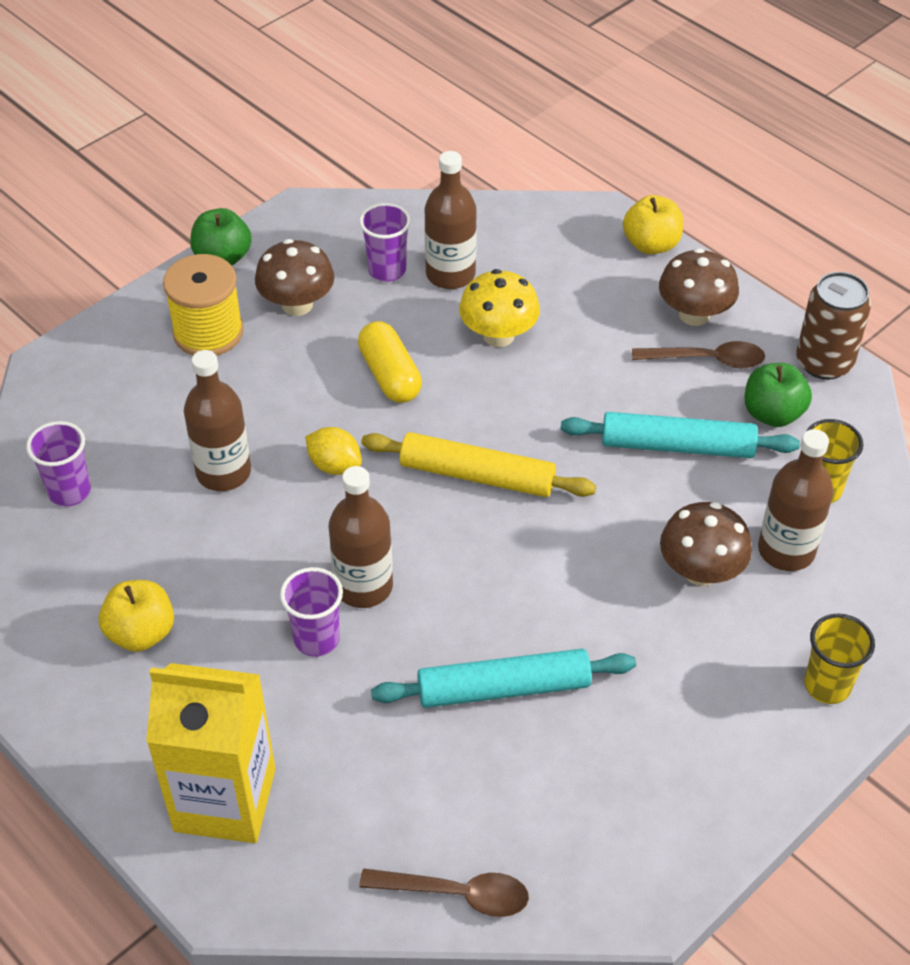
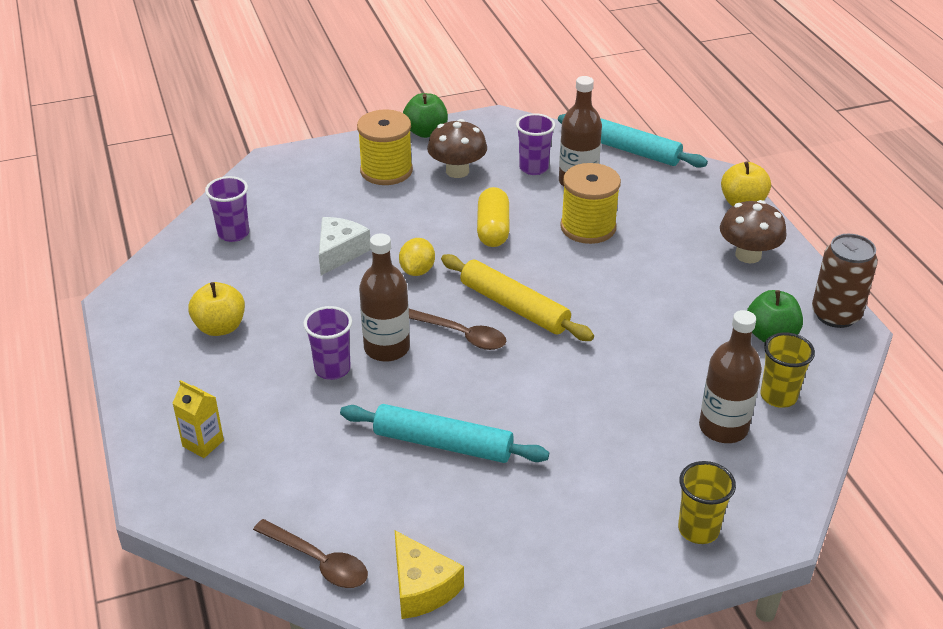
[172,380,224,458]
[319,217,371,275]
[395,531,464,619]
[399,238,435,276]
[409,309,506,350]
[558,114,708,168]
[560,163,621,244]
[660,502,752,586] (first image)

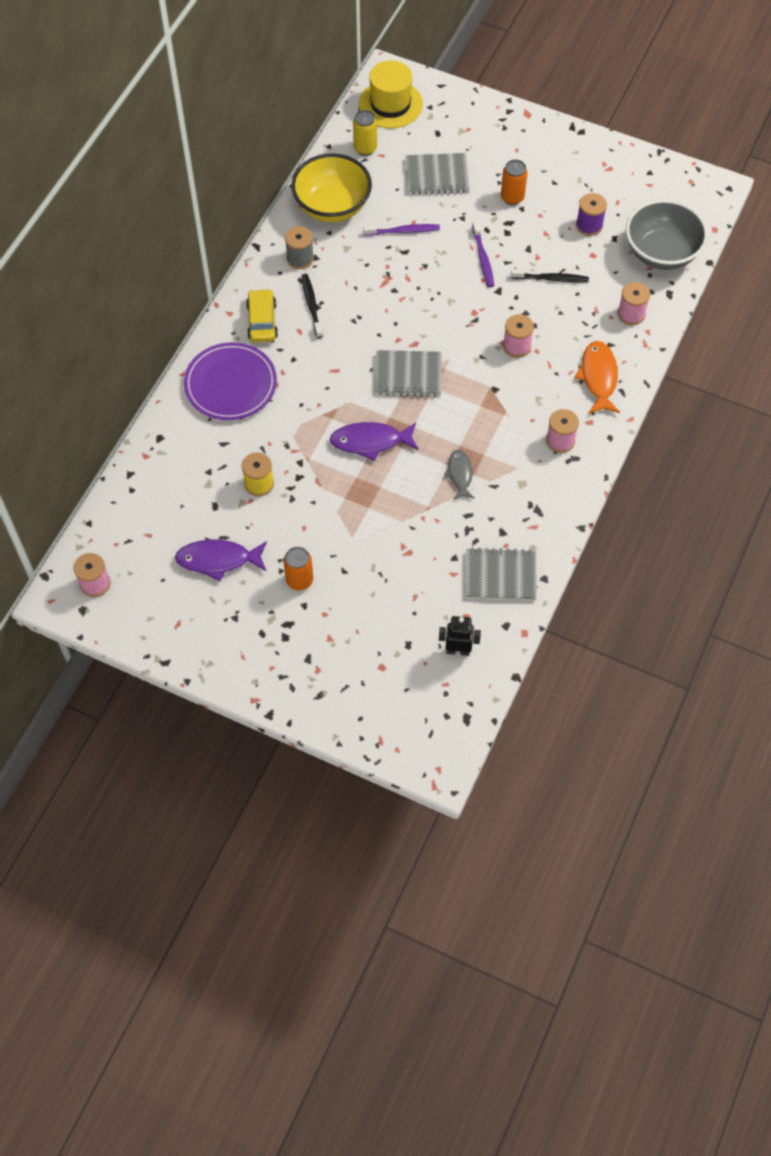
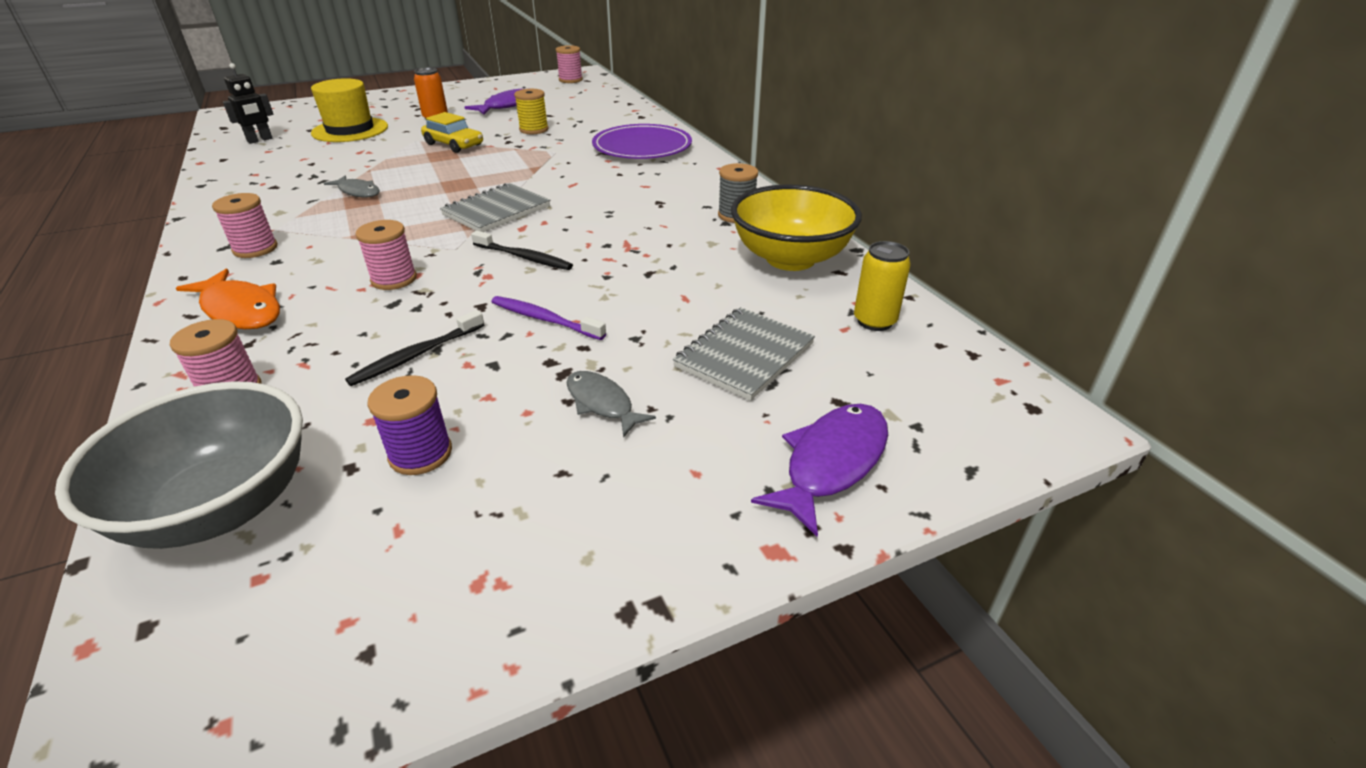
[311,78,388,142]
[421,112,483,153]
[471,231,573,270]
[567,371,656,438]
[751,404,888,537]
[363,224,440,236] (first image)
[465,548,537,601] (first image)

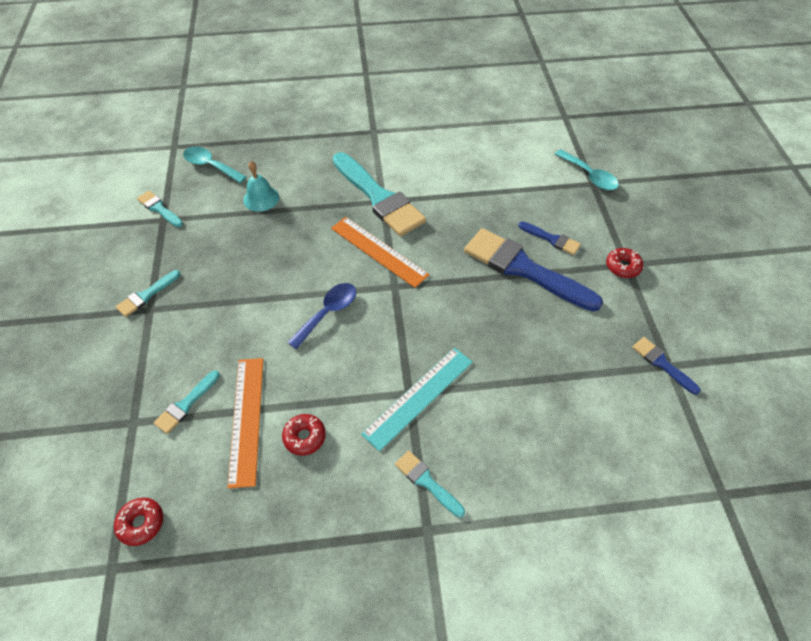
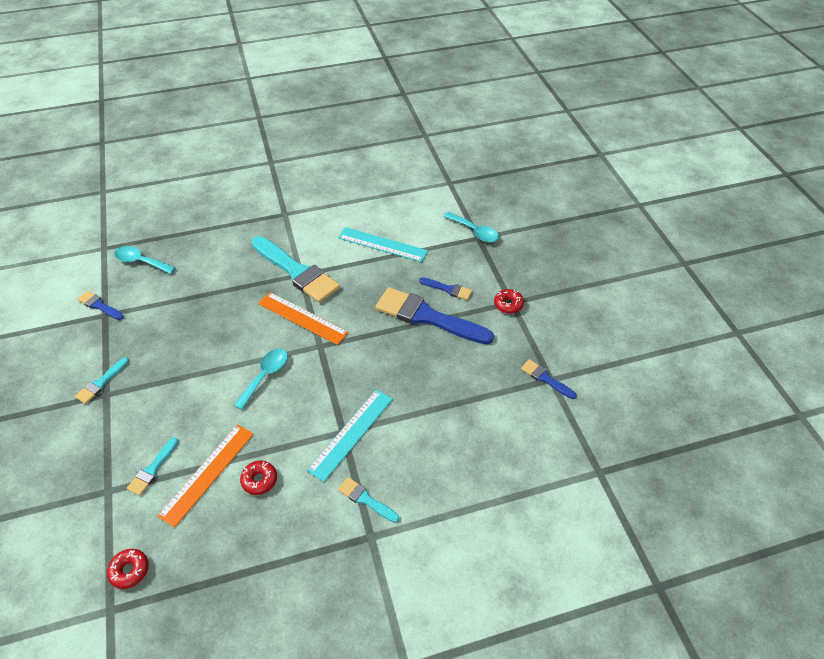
[77,291,124,320]
[158,424,254,528]
[234,348,288,410]
[338,227,428,262]
[243,161,279,212] (first image)

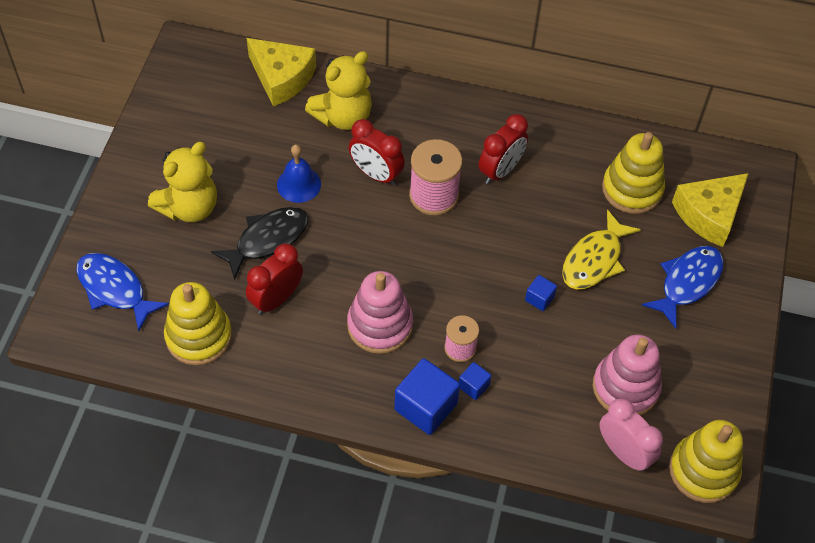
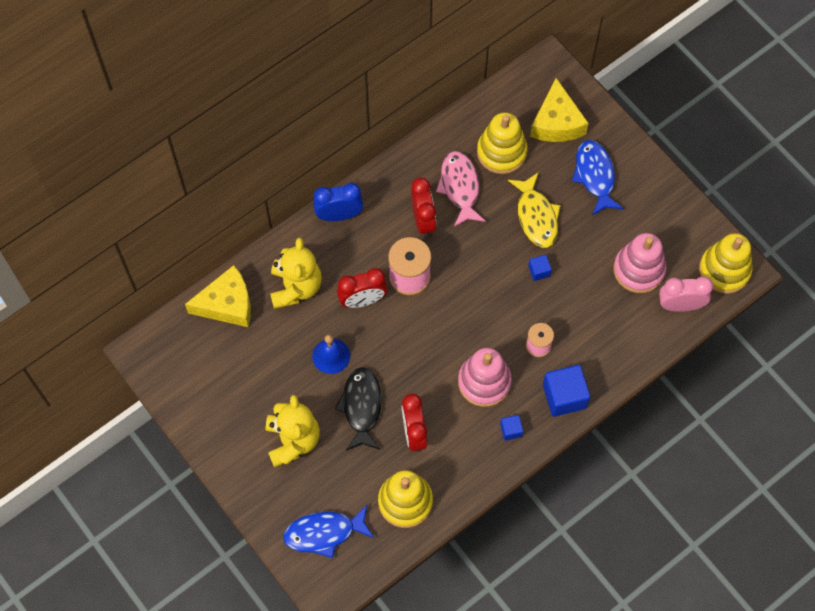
[313,183,363,221]
[436,151,486,227]
[500,415,523,441]

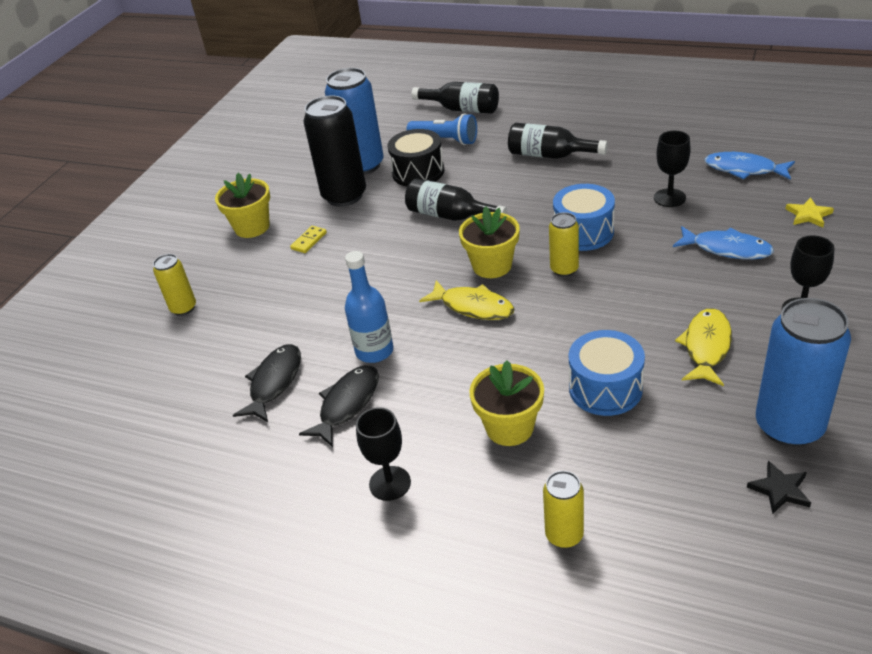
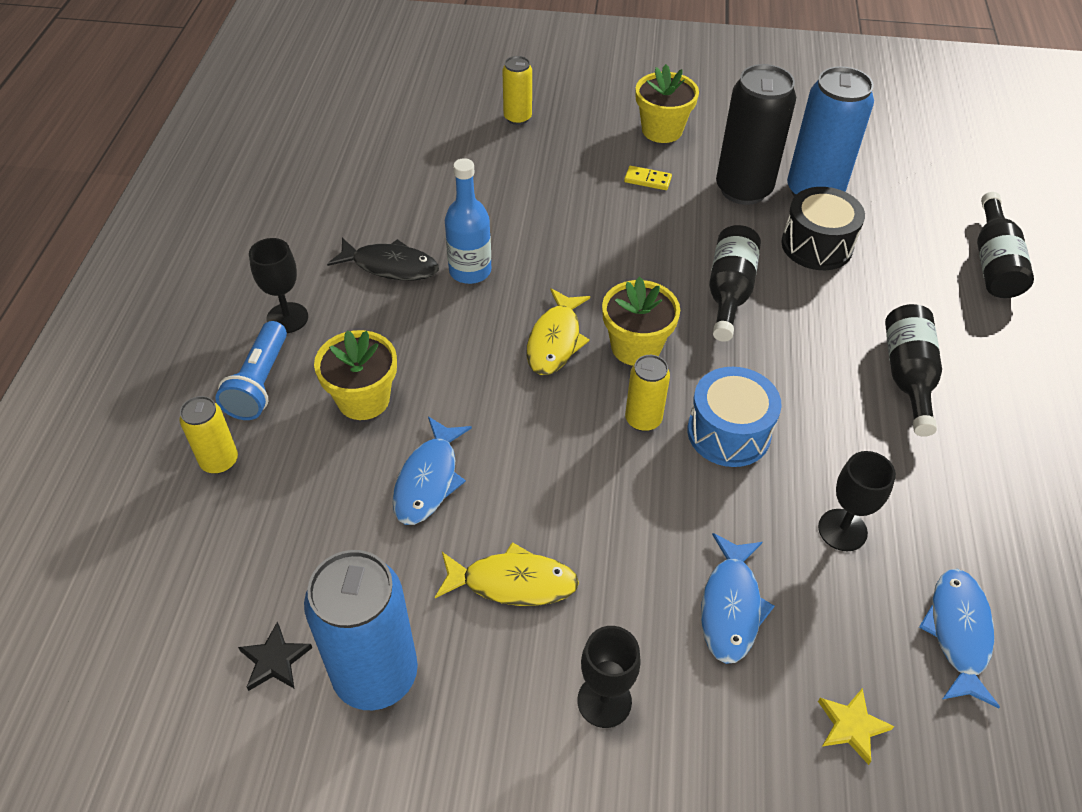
[215,321,287,420]
[392,416,472,525]
[233,344,301,422] (first image)

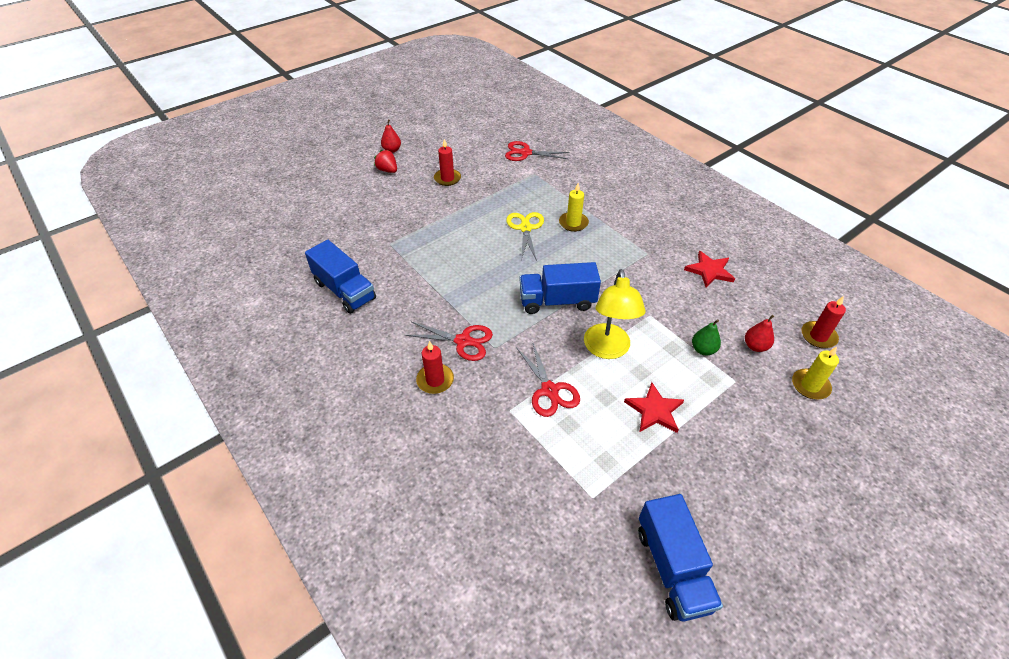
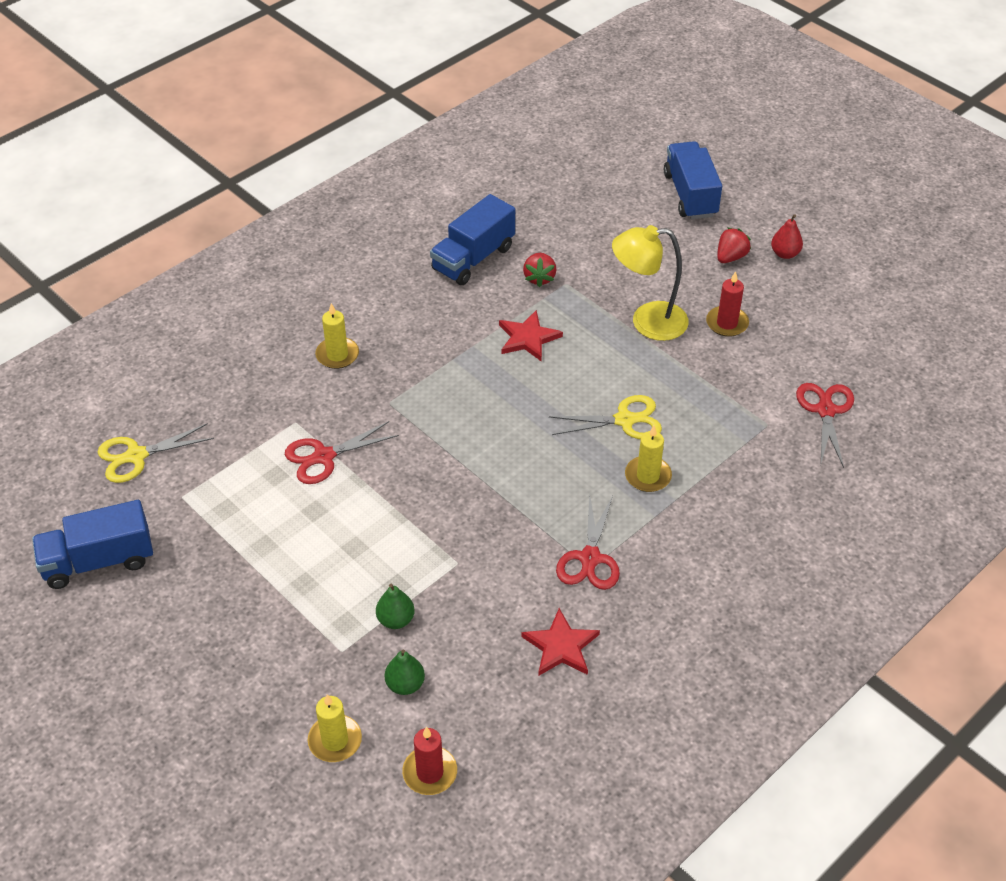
[98,423,214,483]
[315,303,359,369]
[385,649,425,695]
[499,310,563,361]
[523,253,557,287]
[556,494,620,590]
[612,225,689,341]
[664,141,722,219]

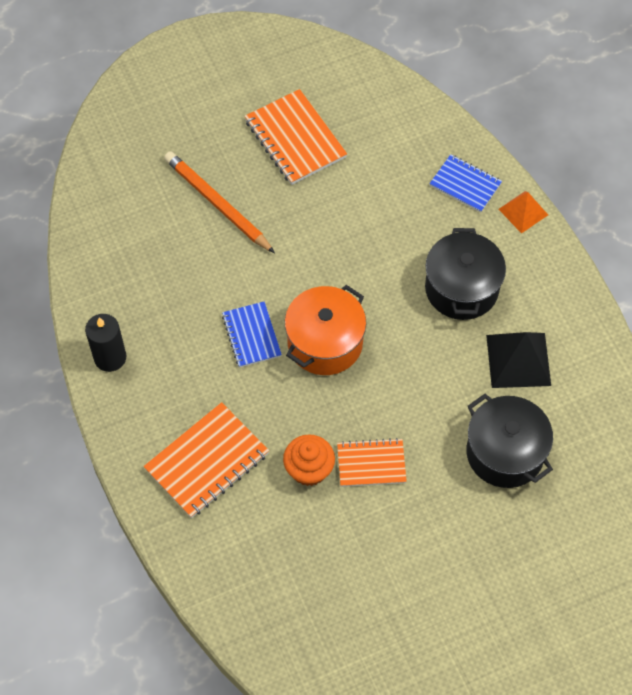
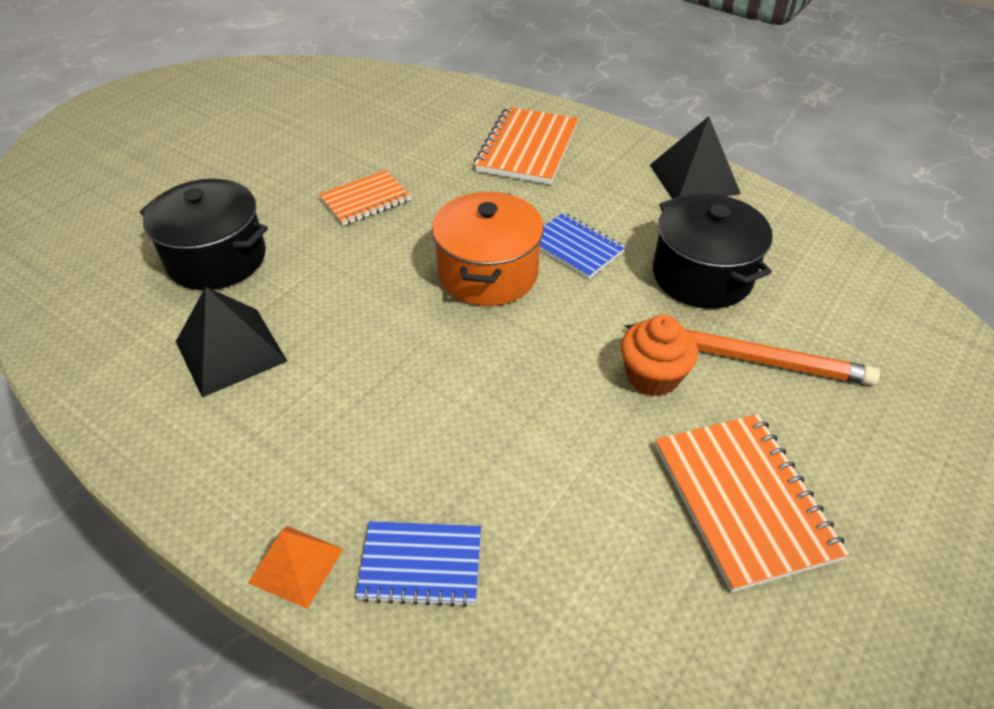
[621,315,698,396]
[650,116,741,199]
[653,194,773,309]
[655,414,849,592]

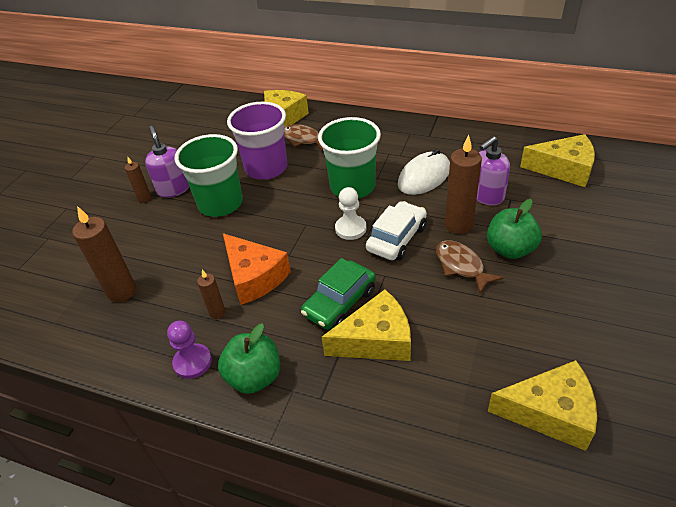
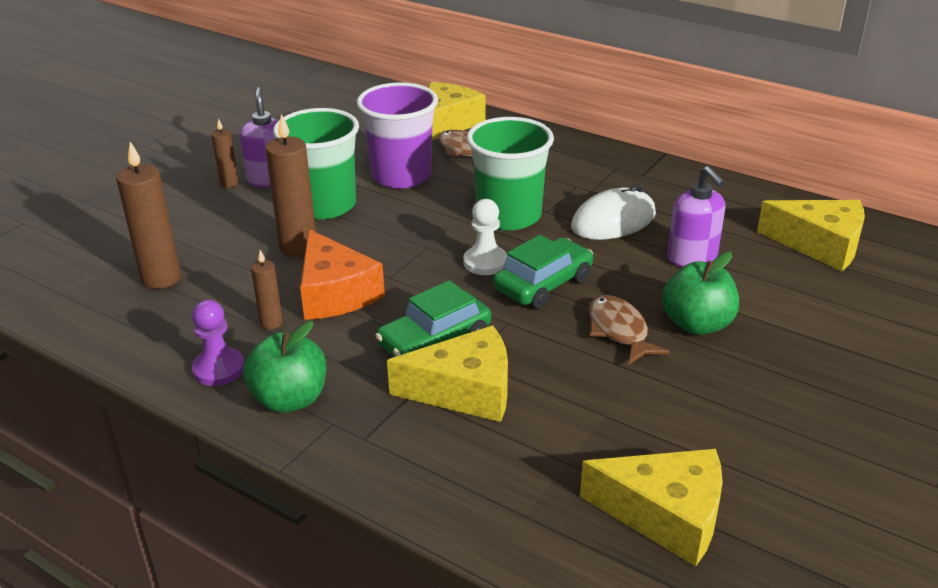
[265,114,316,257]
[493,235,593,309]
[667,166,725,267]

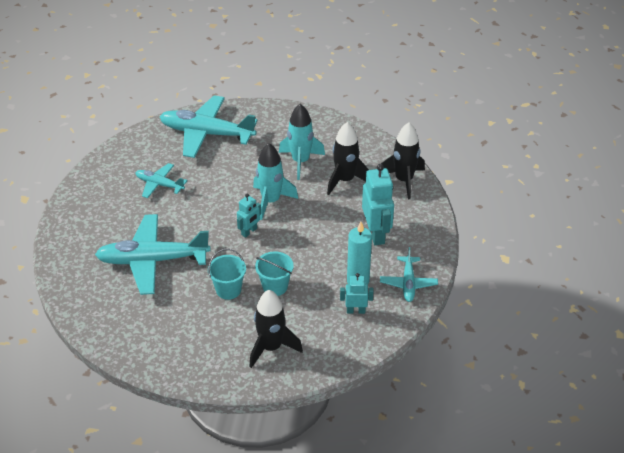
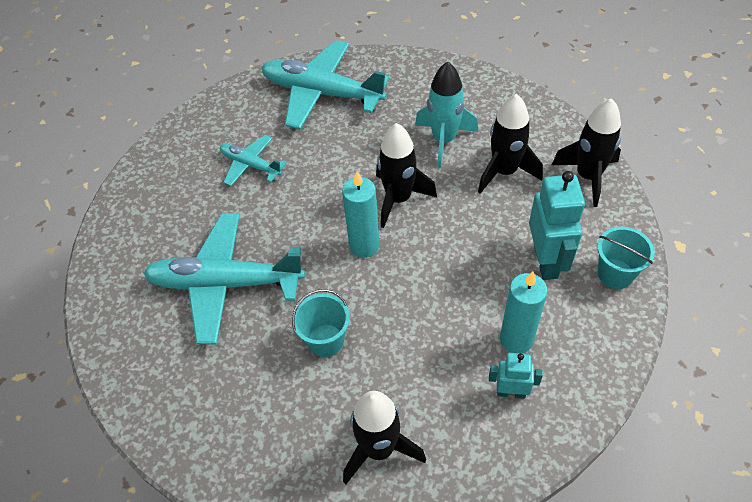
[342,171,380,258]
[376,123,437,228]
[597,227,655,289]
[380,247,438,302] (first image)

